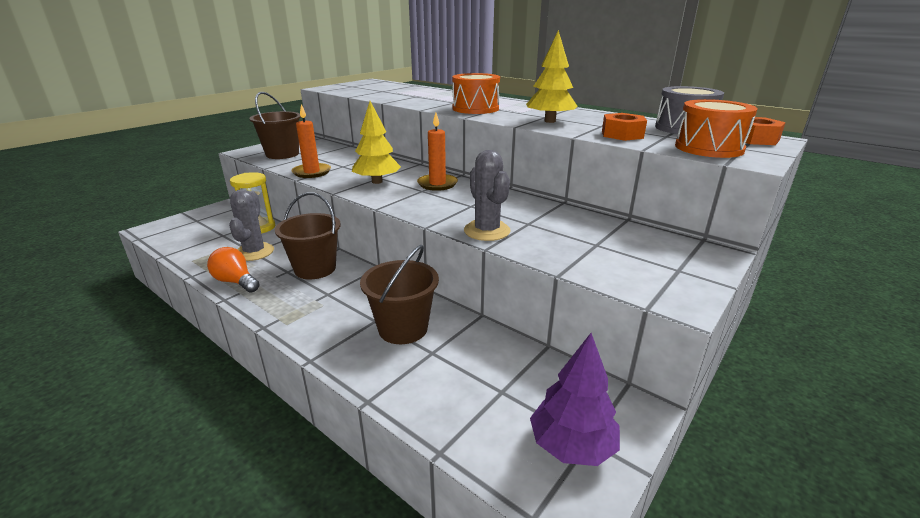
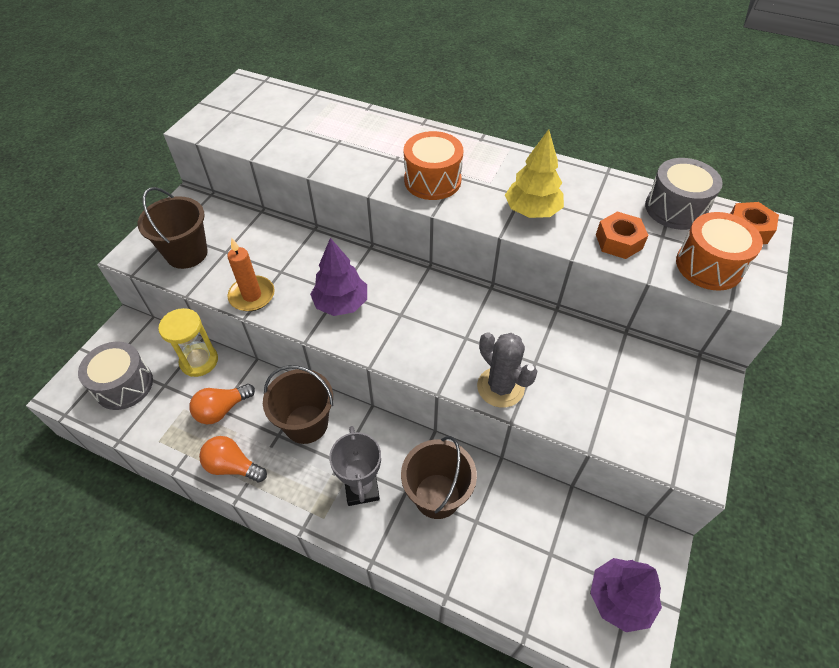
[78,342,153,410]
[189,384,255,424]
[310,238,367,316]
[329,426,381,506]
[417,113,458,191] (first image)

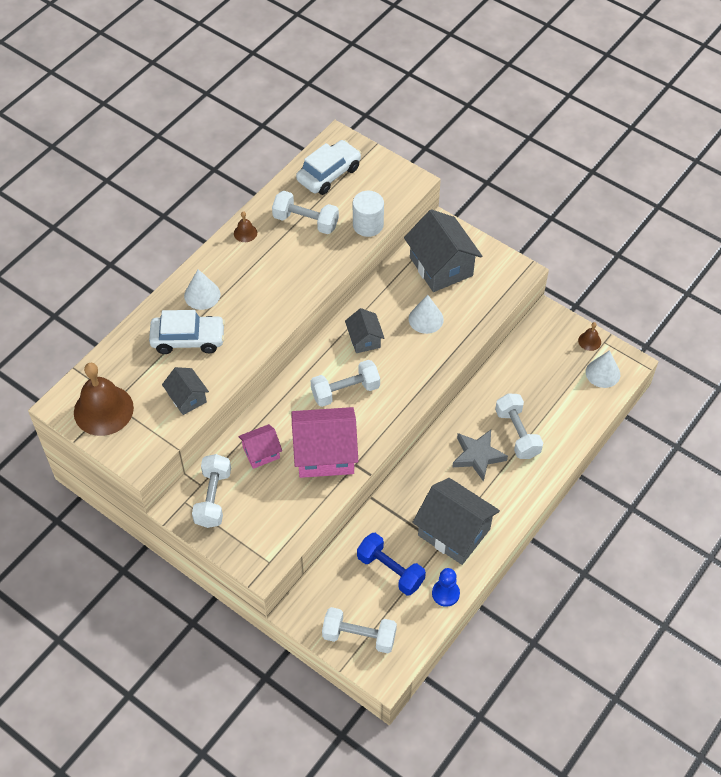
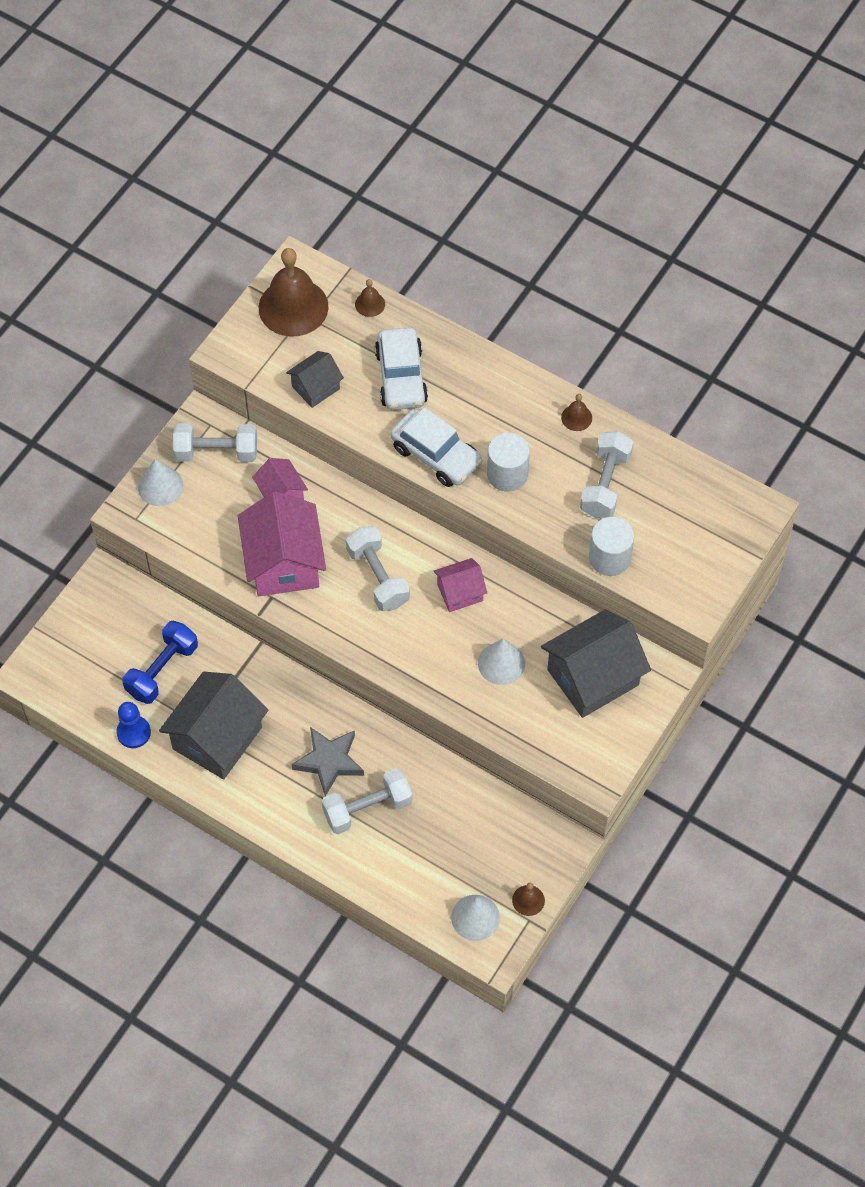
[138,459,183,506]
[355,279,385,317]
[390,407,483,487]
[434,558,487,612]
[487,433,530,492]
[322,607,397,653] (first image)

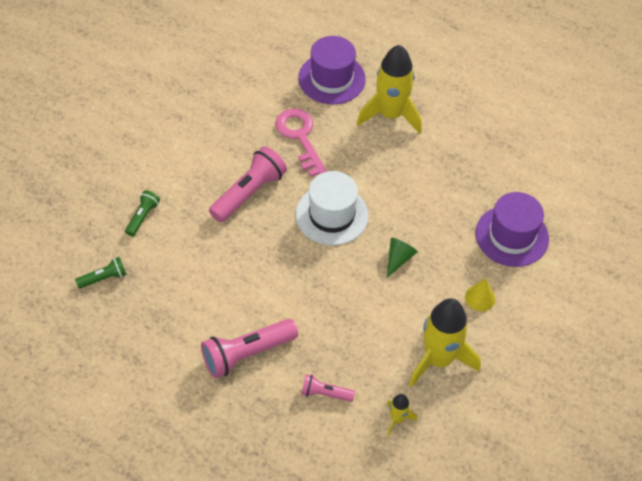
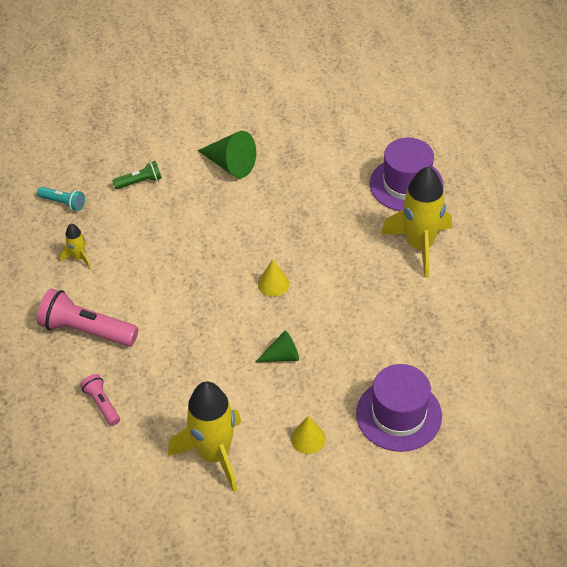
[37,187,85,211]
[60,224,91,268]
[197,131,256,178]
[258,259,289,297]
[209,146,287,223] (first image)
[275,108,327,177] (first image)

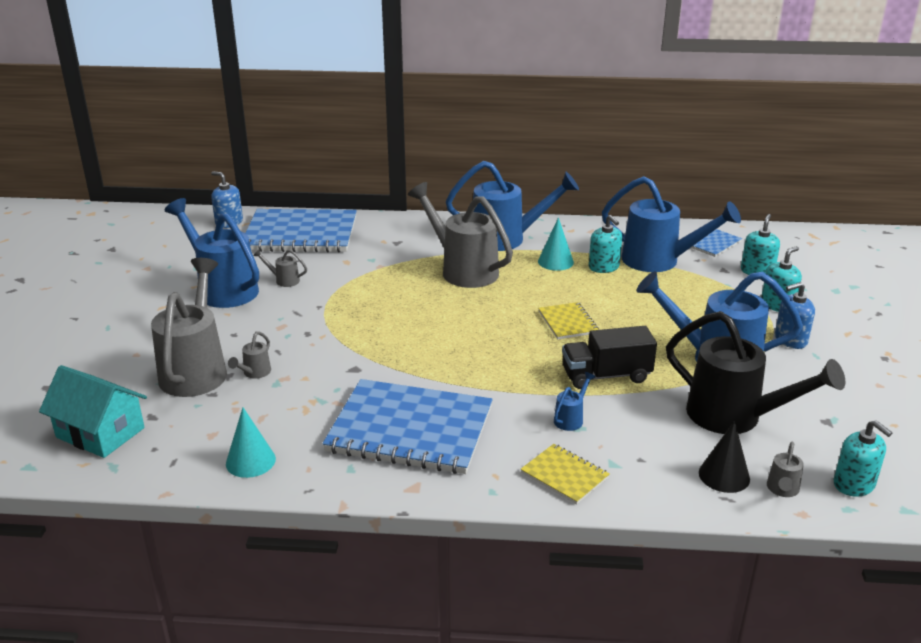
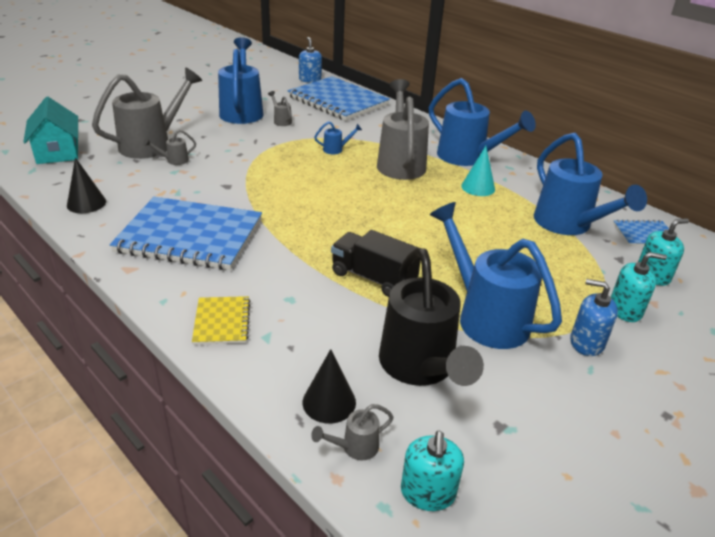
[67,157,106,213]
[110,197,262,270]
[314,121,362,154]
[538,302,599,339] (first image)
[589,215,622,273] (first image)

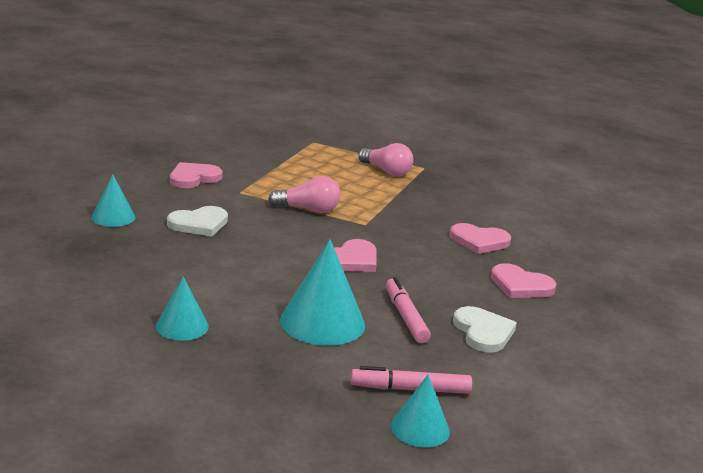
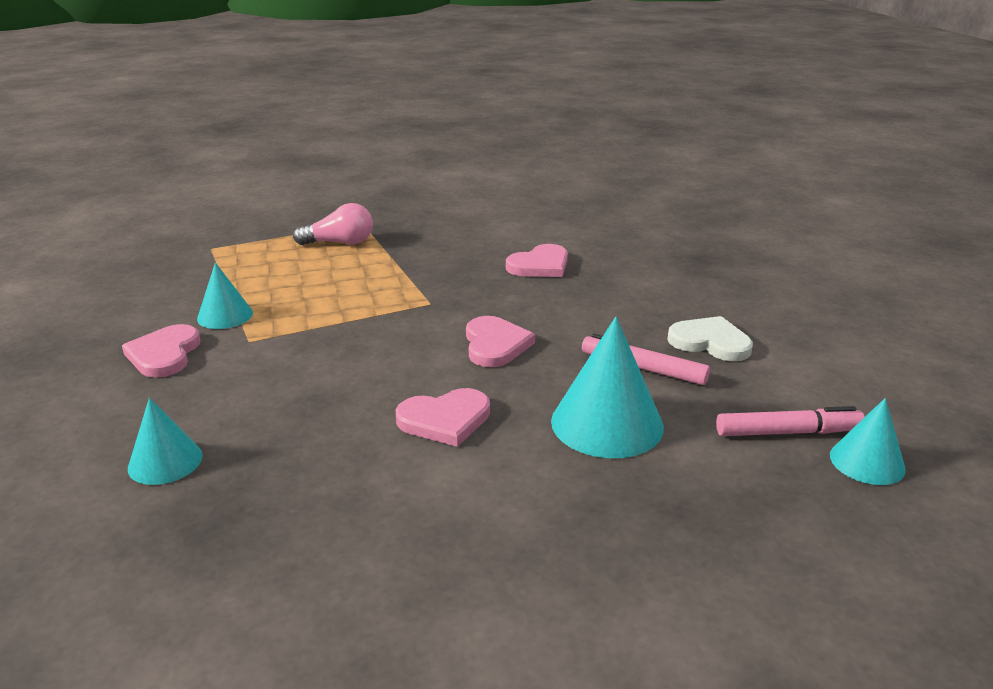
[197,262,253,329]
[396,388,490,447]
[716,406,865,436]
[167,206,228,236] (first image)
[268,176,340,213] (first image)

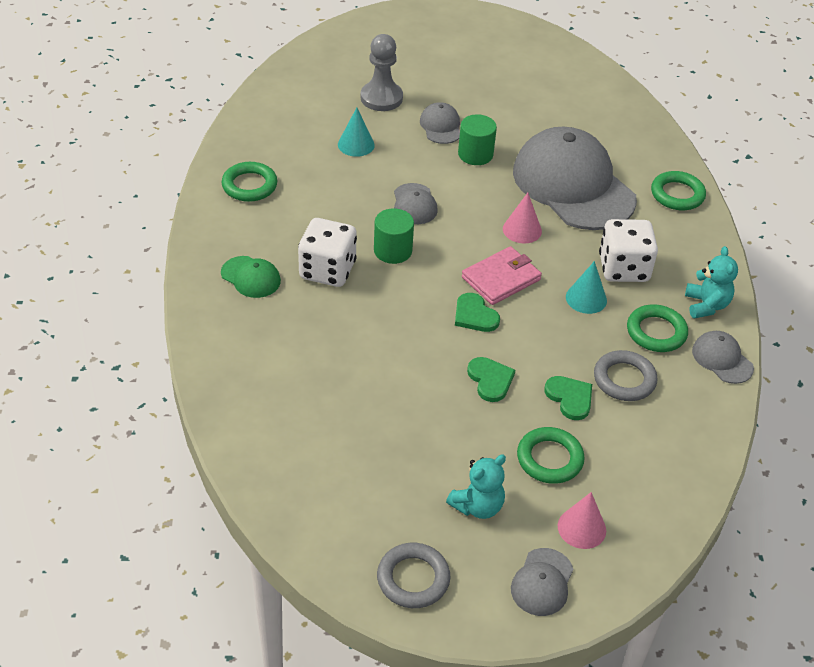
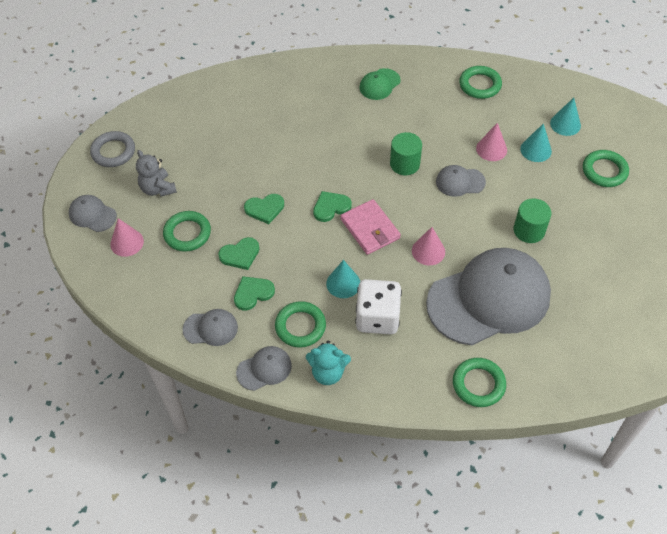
[136,150,177,196]
[182,309,238,346]
[234,276,275,311]
[476,123,507,161]
[550,98,581,136]
[583,150,629,187]
[298,218,357,287] (first image)

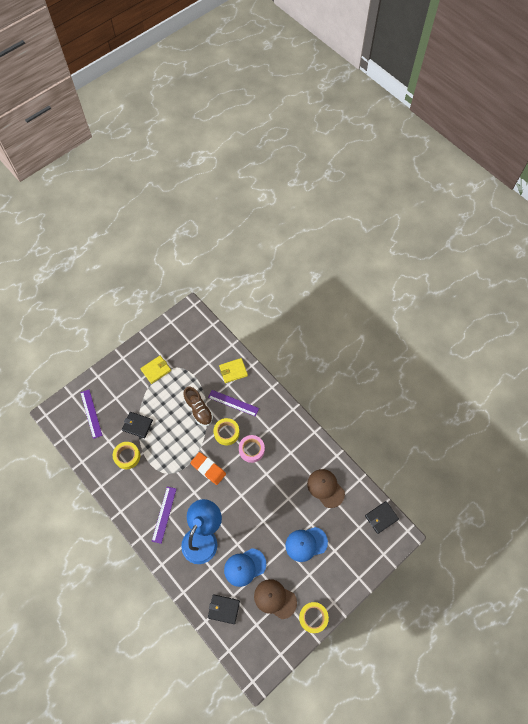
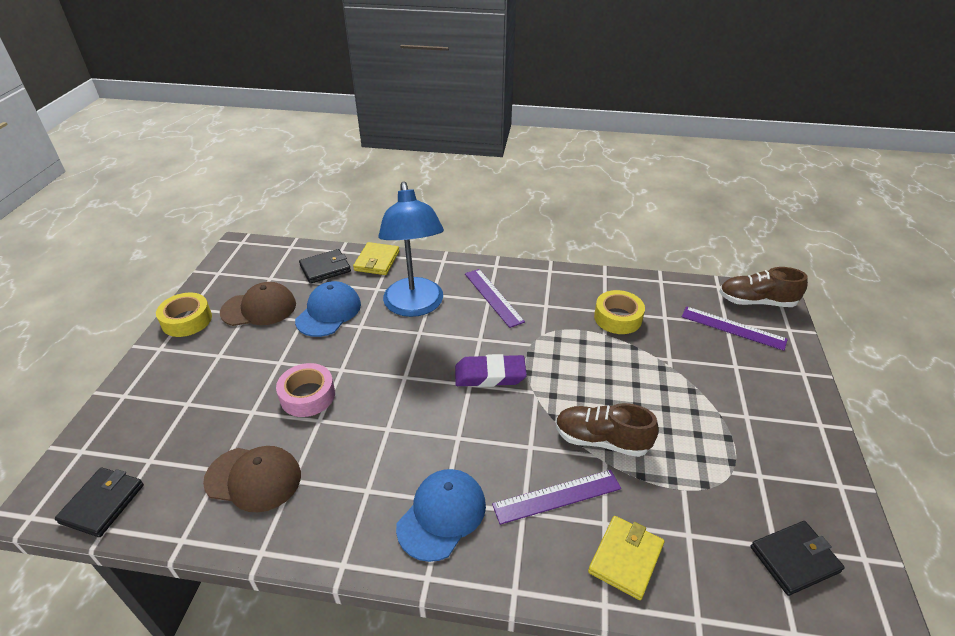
[276,363,335,417]
[353,242,399,275]
[396,469,486,562]
[455,354,527,387]
[719,267,808,307]
[751,521,845,596]
[213,418,240,446] (first image)

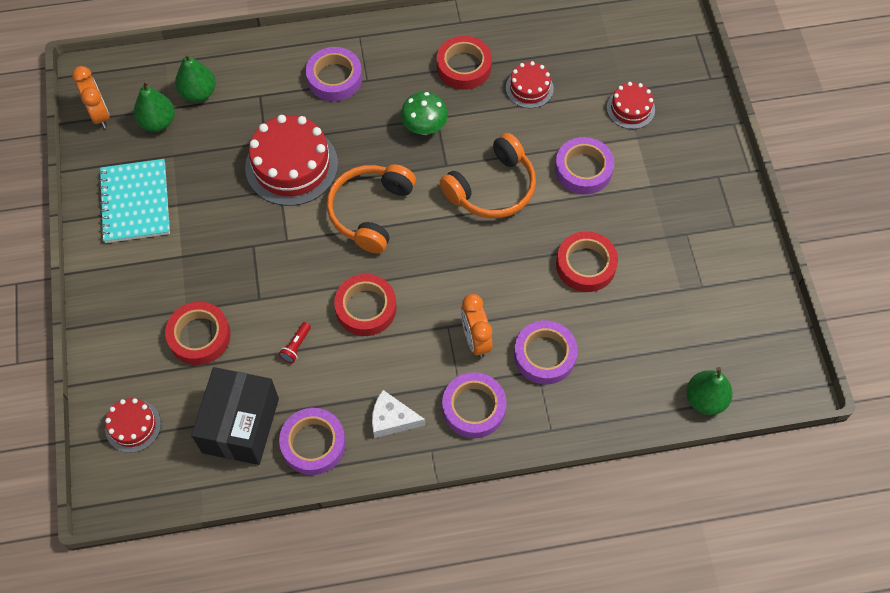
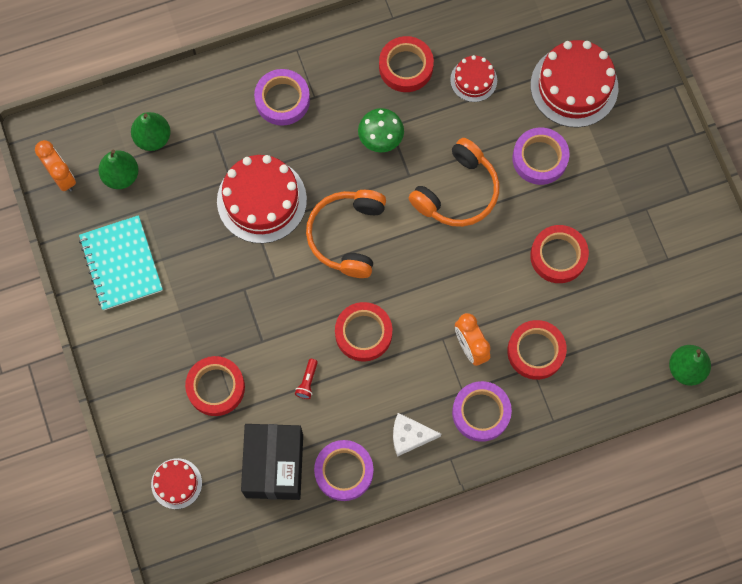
[507,320,567,380]
[531,40,618,128]

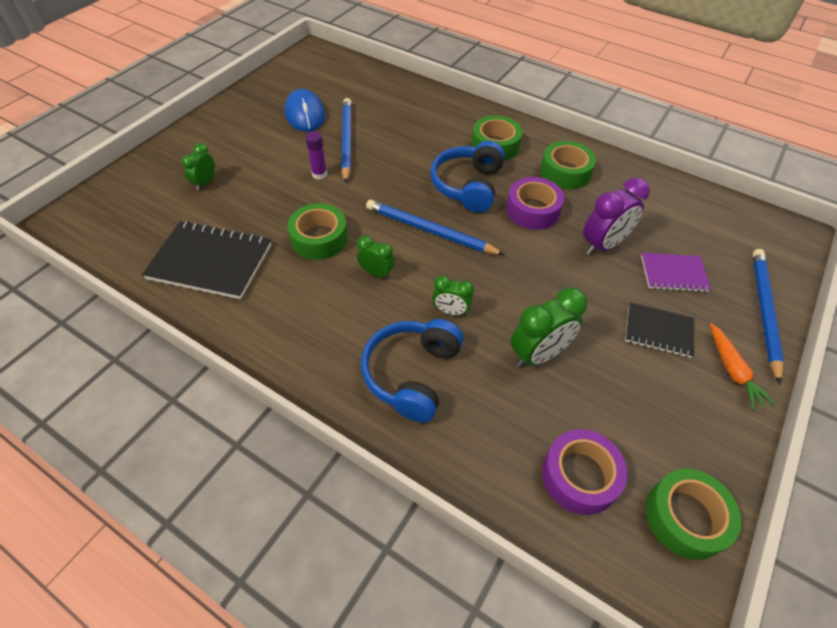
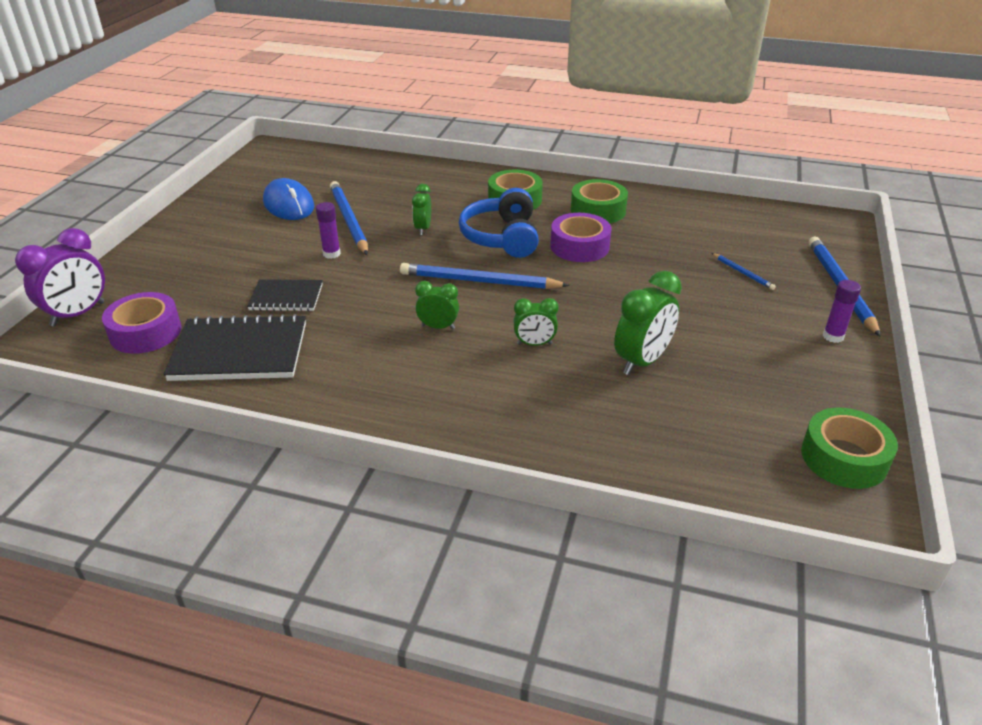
[15,228,105,327]
[102,292,182,354]
[247,279,323,311]
[412,184,431,235]
[712,253,776,290]
[823,280,861,343]
[287,203,348,260] (first image)
[361,319,463,422] (first image)

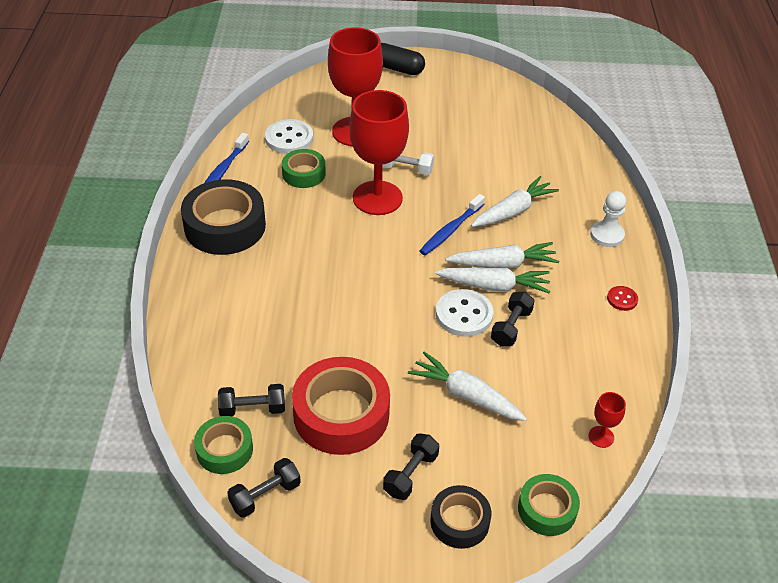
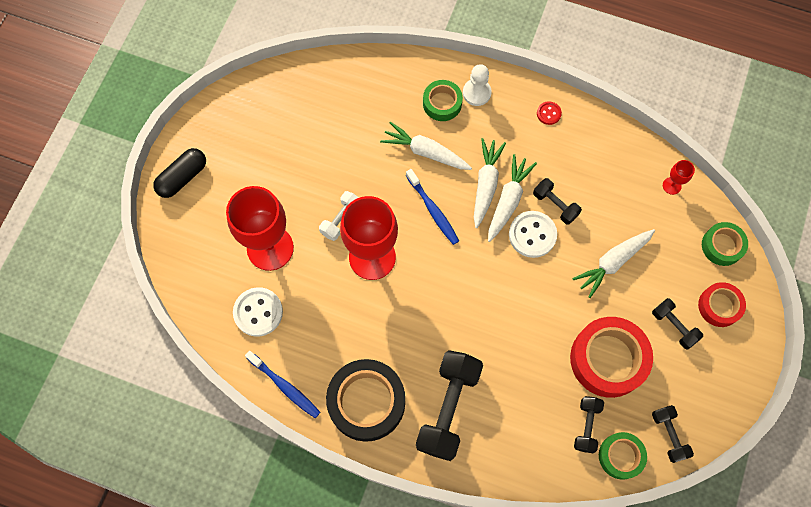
[380,122,472,170]
[416,350,483,461]
[423,80,463,121]
[698,282,746,327]

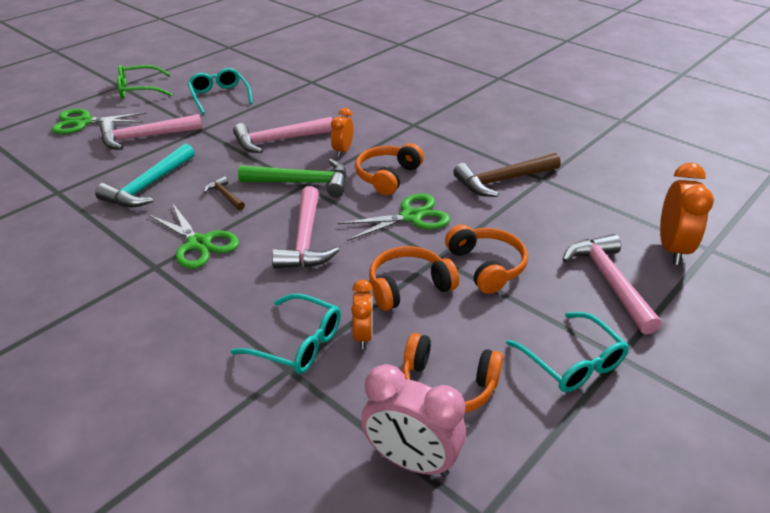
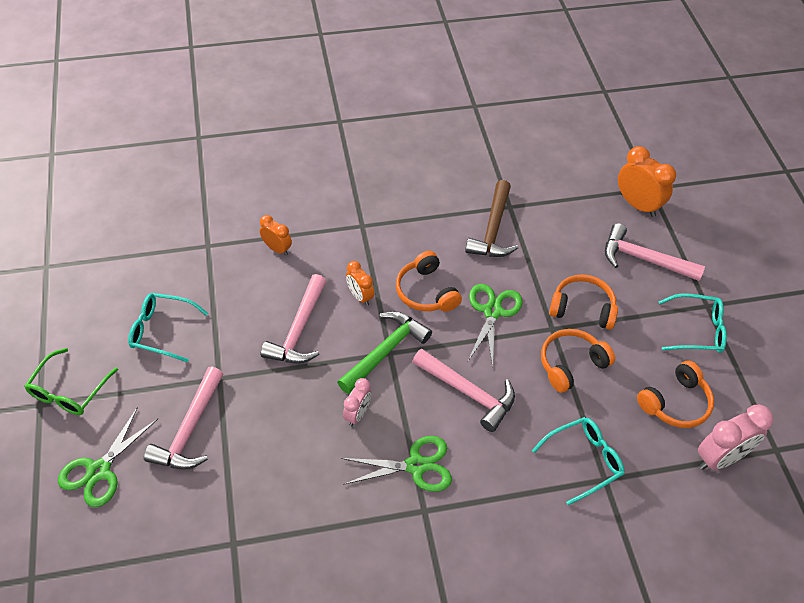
[260,215,292,256]
[343,378,372,426]
[541,329,615,393]
[95,143,195,207] (first image)

